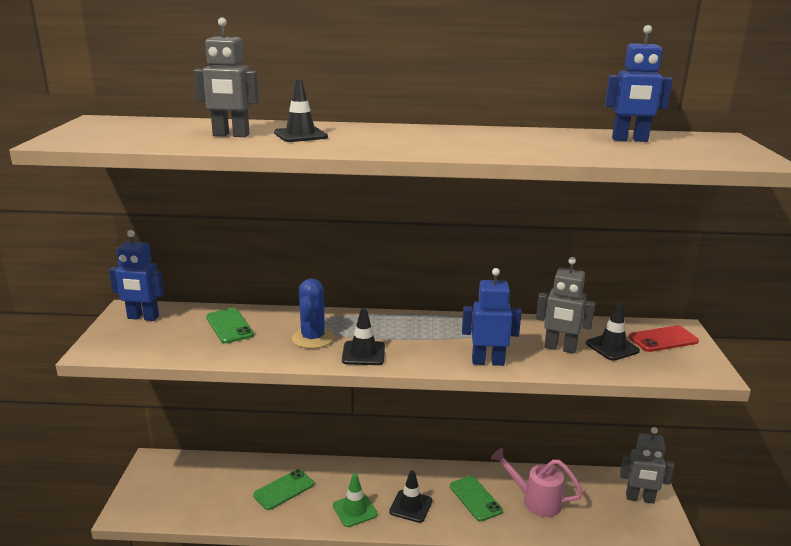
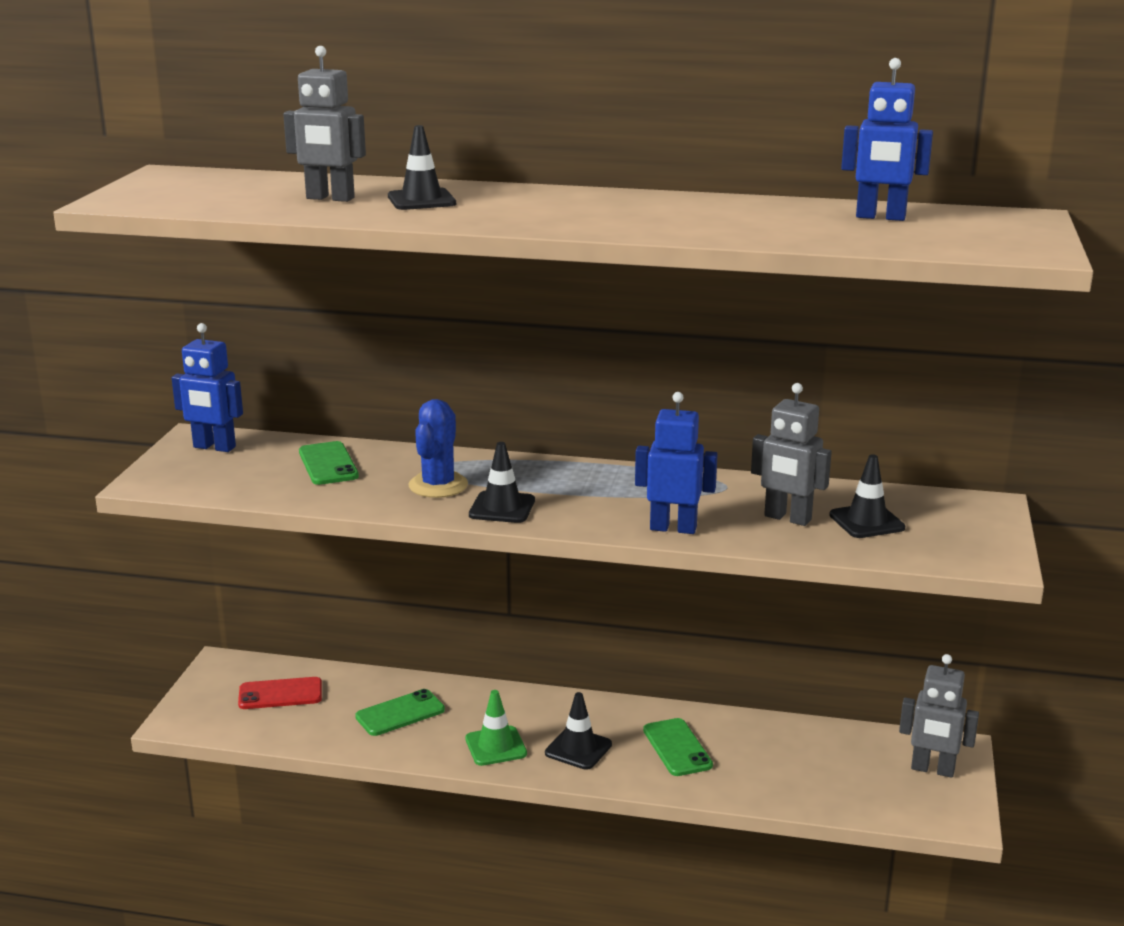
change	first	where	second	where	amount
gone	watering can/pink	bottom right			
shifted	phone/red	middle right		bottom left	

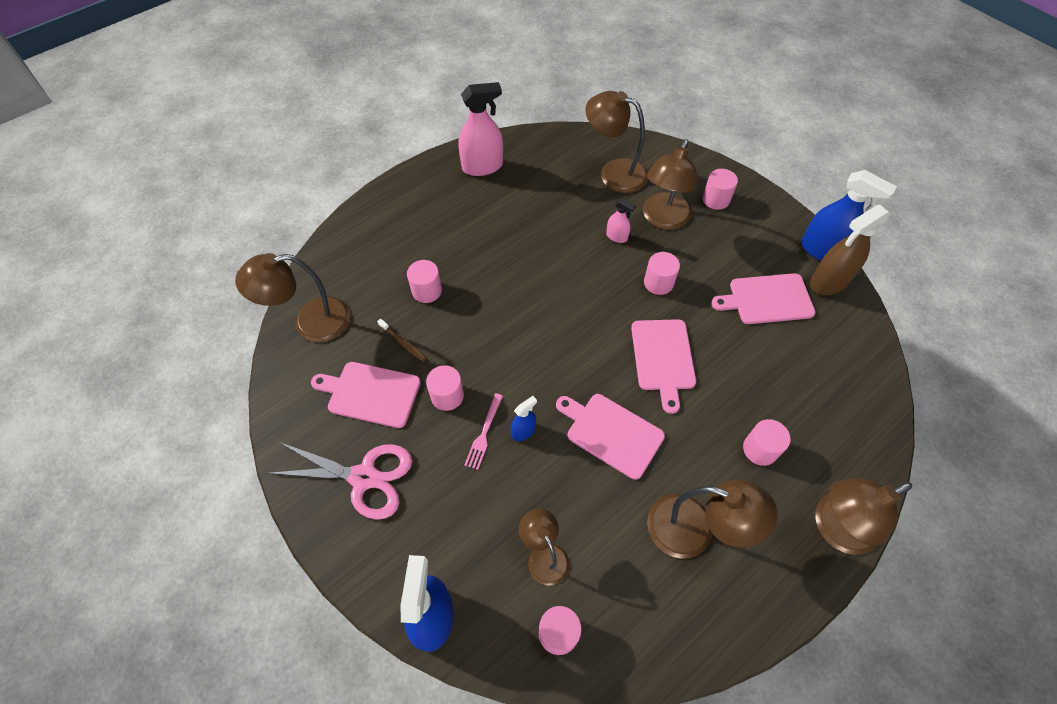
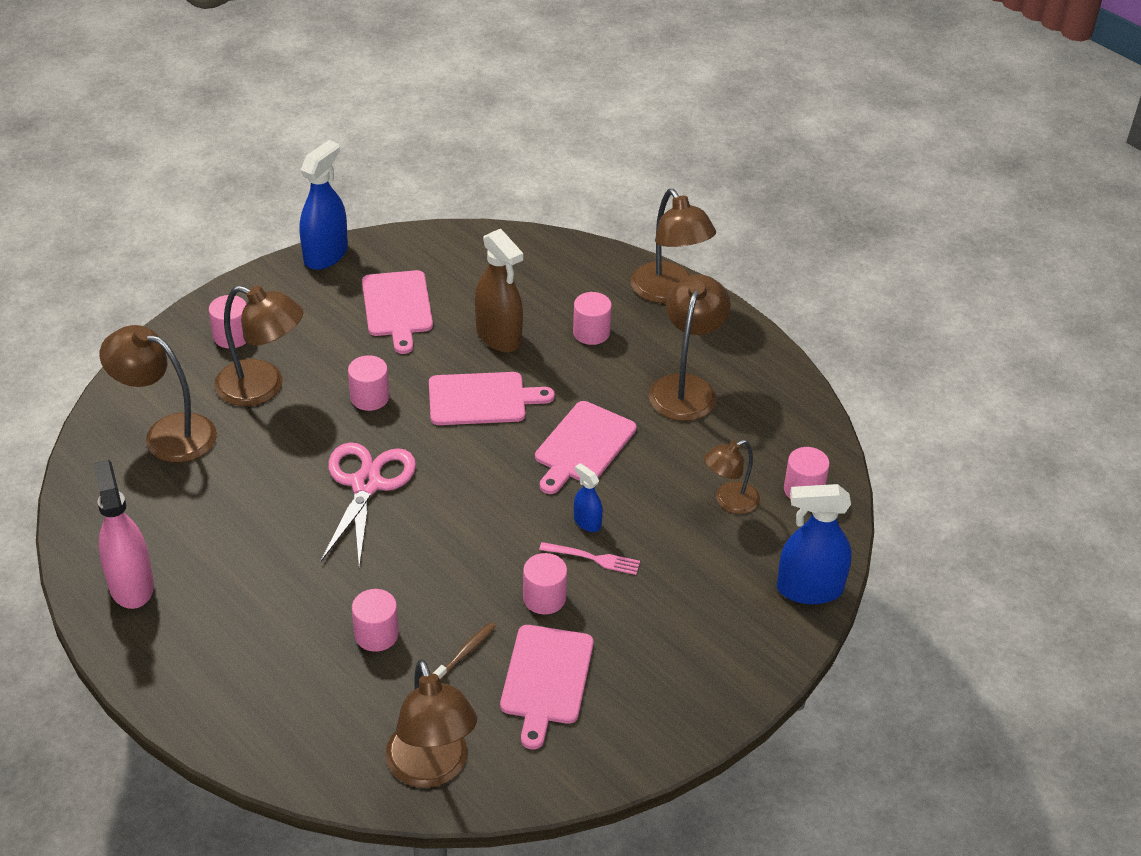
change	first	where	second	where	amount
gone	spray bottle/pink (no. 2 from left)	top centre			
shifted	scissors/pink	bottom left		middle left	
shifted	spray bottle/brown	middle right		centre	
rotated	lamp/brown (no. 3 from left in the first image)	top centre	lamp/brown (no. 1 from left)	middle left	90 degrees clockwise

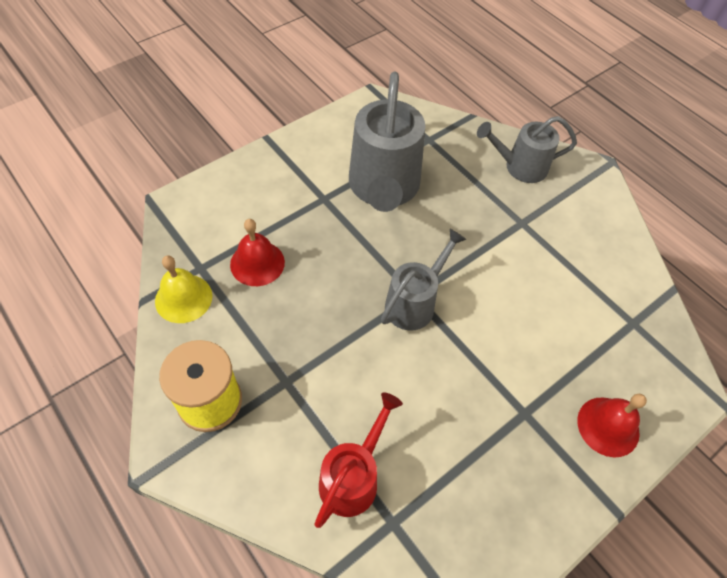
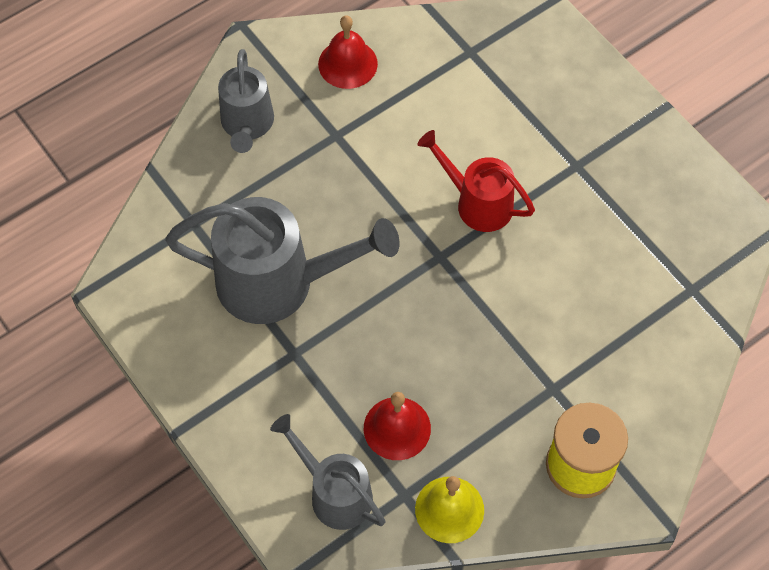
change	first	where	second	where	amount
shifted	watering can/red	bottom centre		top centre	
shifted	watering can/grey (no. 2 from left in the first image)	centre	watering can/grey (no. 3 from left)	bottom centre	
shifted	bell/red (no. 2 from left in the first image)	bottom right	bell/red (no. 1 from left)	top centre	

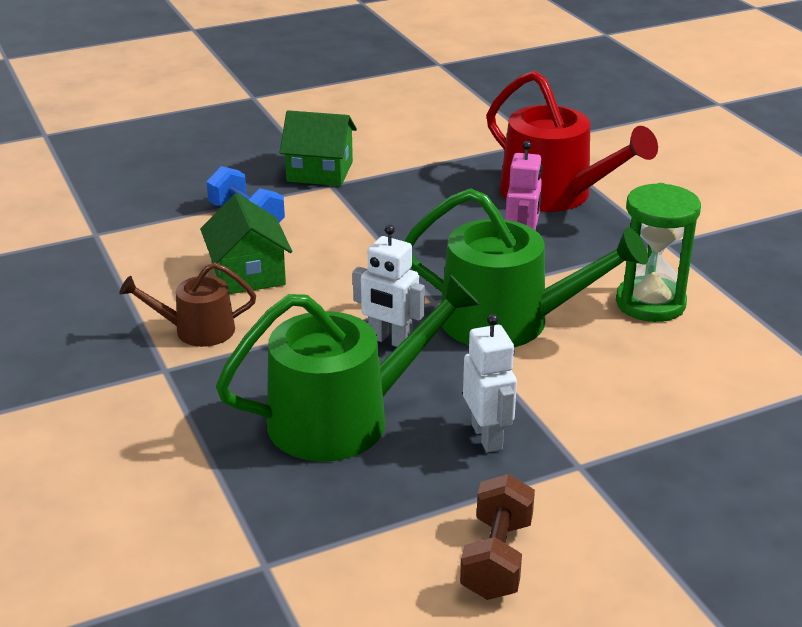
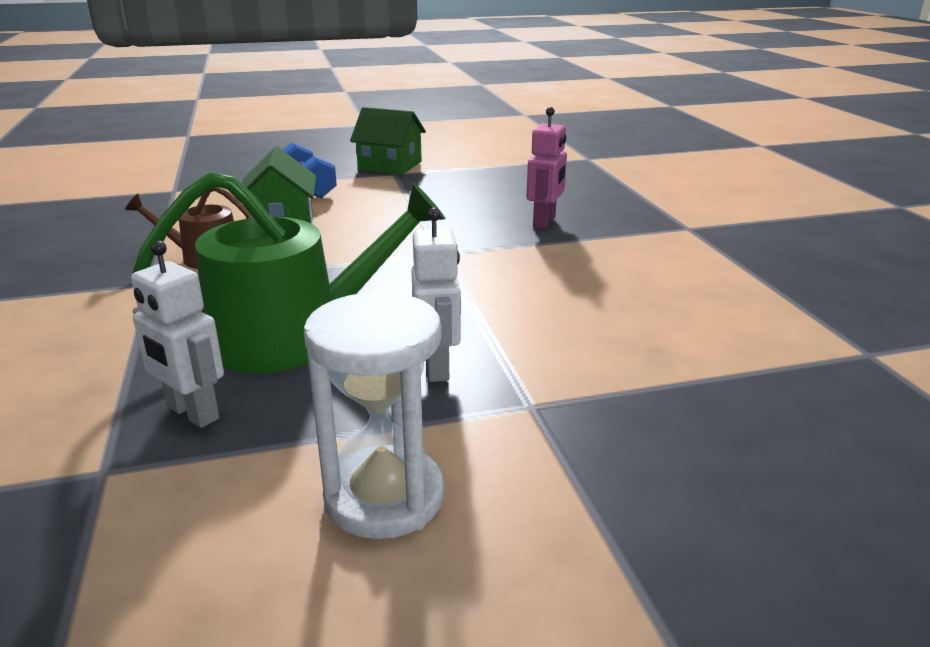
change	first	where	second	where	amount
gone	watering can/green (no. 2 from left)	centre			
gone	watering can/red	top right			
gone	hourglass/green	middle right			
shifted	robot/white (no. 1 from left)	centre		middle left	
swapped	dumbbell/brown	bottom centre	hourglass/white	centre	

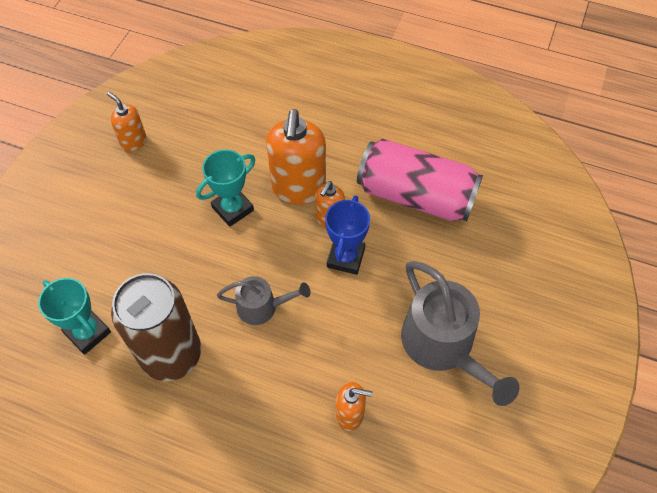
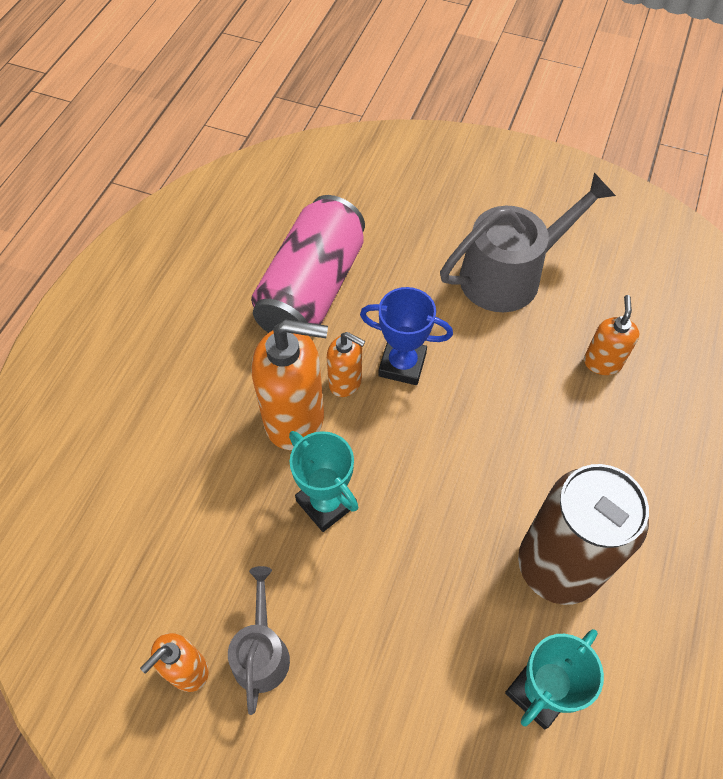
change	first	where	second	where	amount
shifted	watering can/grey (no. 1 from left)	centre		bottom centre	

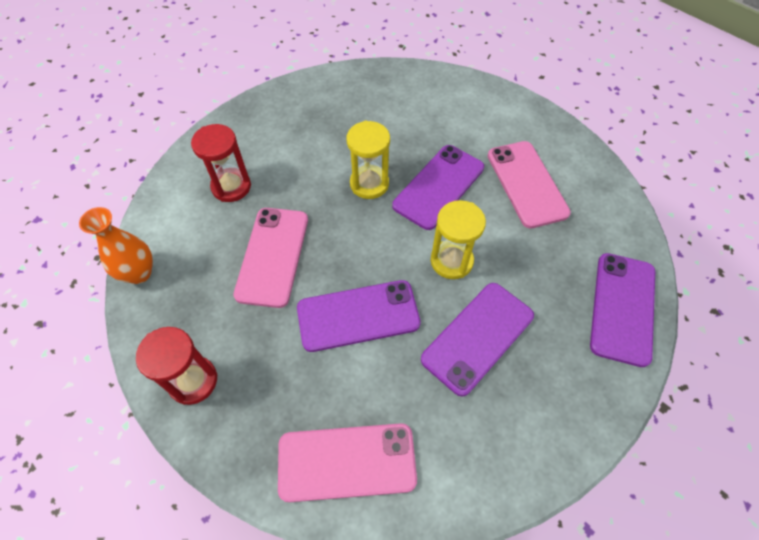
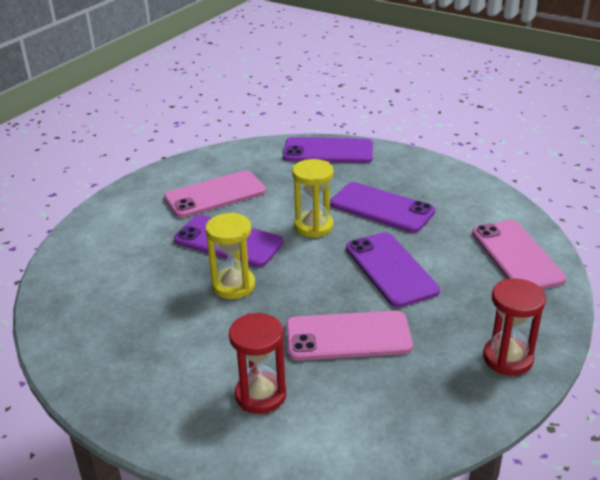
change	first	where	second	where	amount
gone	vase/orange	middle left			

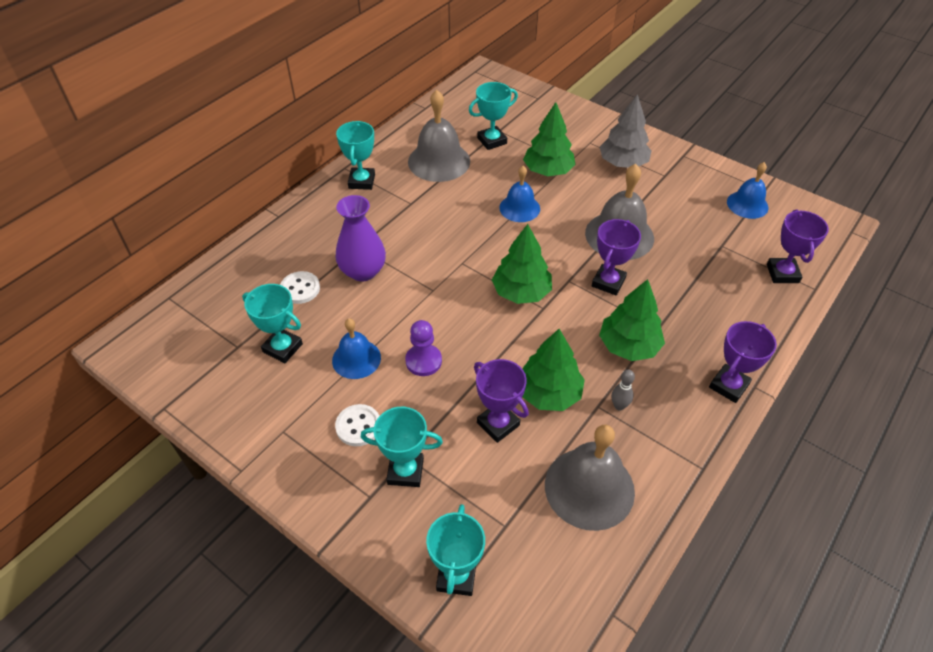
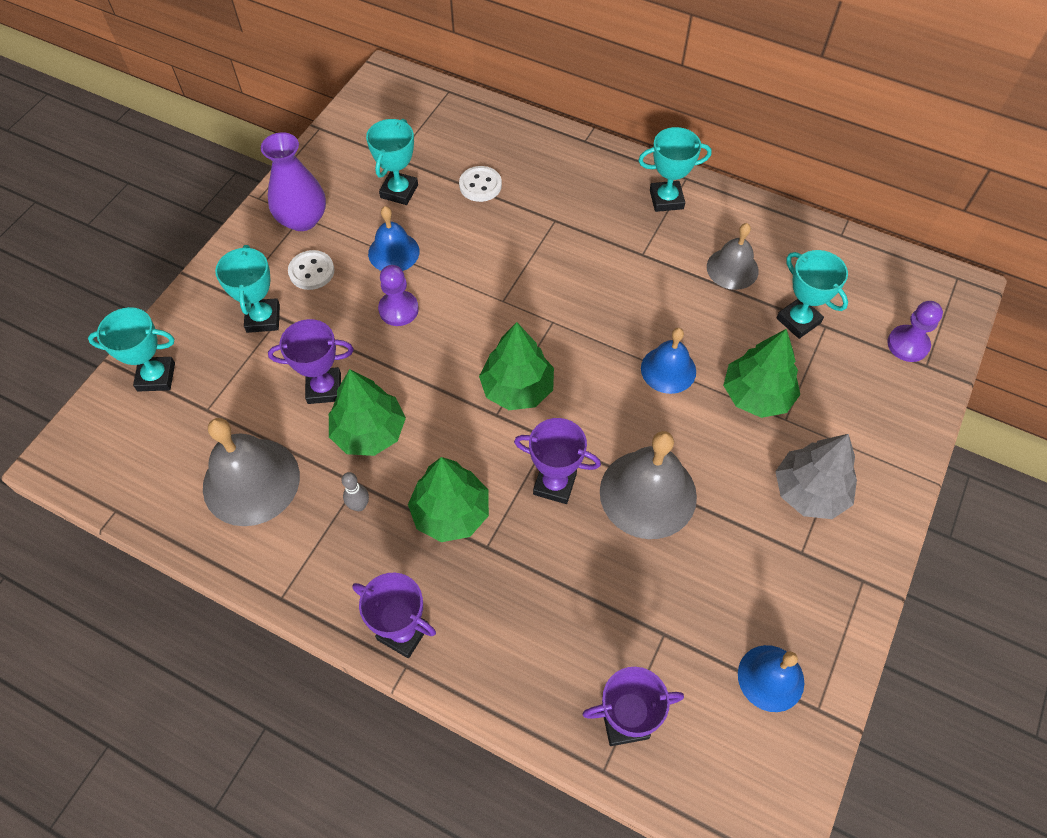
change	first	where	second	where	amount
new			pawn/purple (no. 2 from left)	middle right	
shifted	vase/purple	centre		top left	
rotated	trophy/purple (no. 1 from left)	centre		middle left	45 degrees clockwise
scaled	bell/grey (no. 1 from left in the first image)	top centre	bell/grey (no. 3 from left)	top right	x0.62

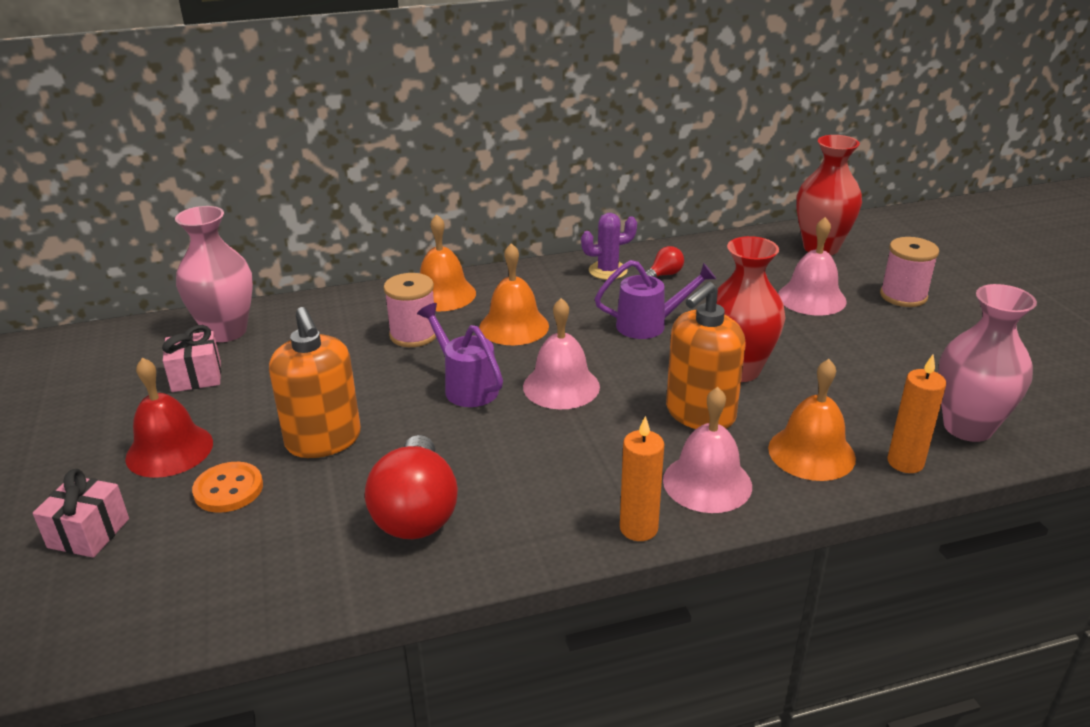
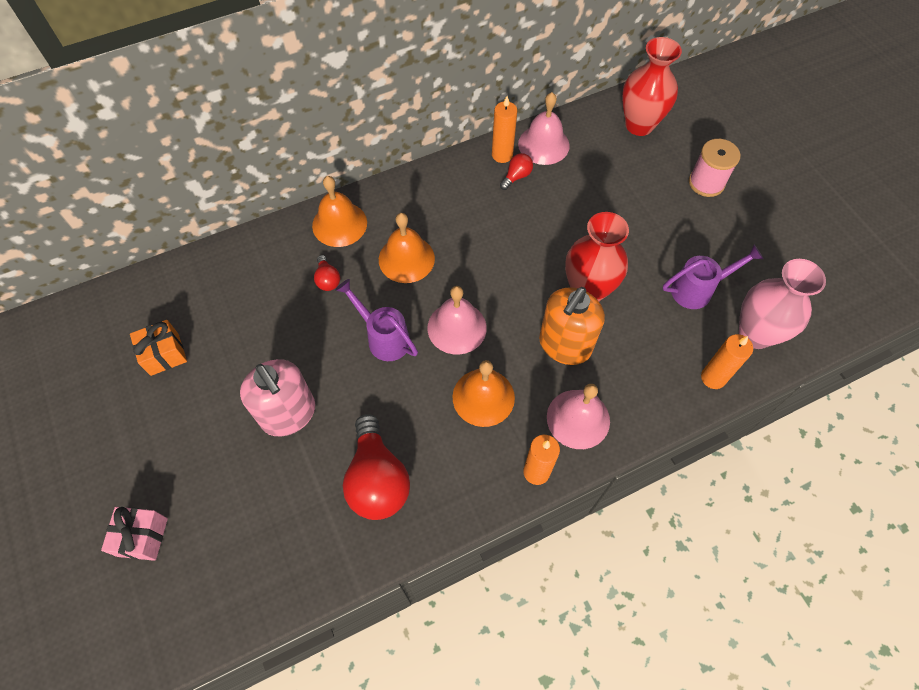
change	first	where	second	where	amount
gone	bell/red	middle left			
gone	vase/pink (no. 1 from left)	middle left			
gone	button/orange	bottom left			
gone	cactus/purple	centre			
new			candle/orange (no. 1 from left)	top centre	
shifted	watering can/purple (no. 2 from left)	centre		middle right	
shifted	bell/orange (no. 3 from left)	middle right		centre	
shifted	bell/pink (no. 3 from left in the first image)	middle right	bell/pink (no. 2 from left)	top centre	
swapped	spool/pink (no. 1 from left)	centre	light bulb/red (no. 1 from left)	centre	
repainted	gift/pink (no. 2 from left)	middle left	gift/orange	middle left	
repainted	soap dispenser/orange (no. 1 from left)	middle left	soap dispenser/pink	middle left	

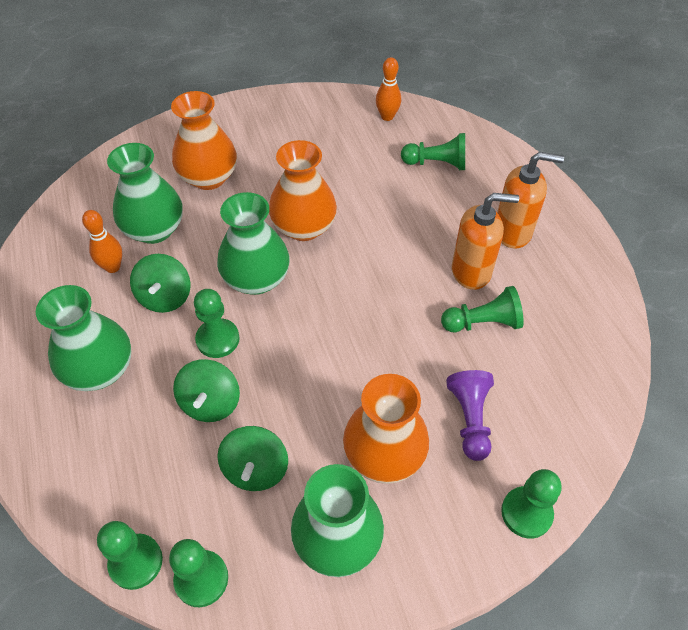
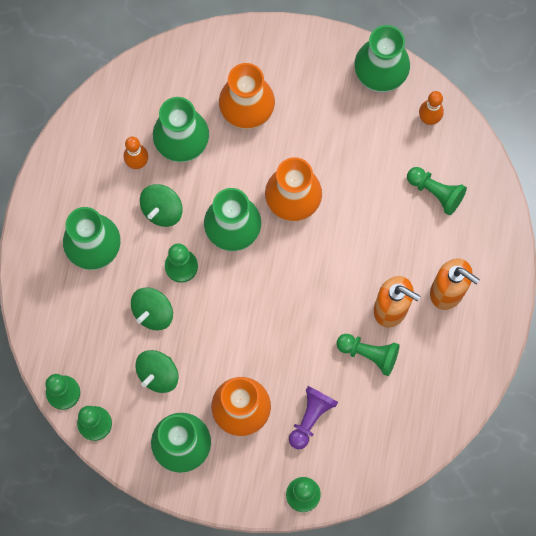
change	first	where	second	where	amount
new			vase/green (no. 5 from left)	top right	

